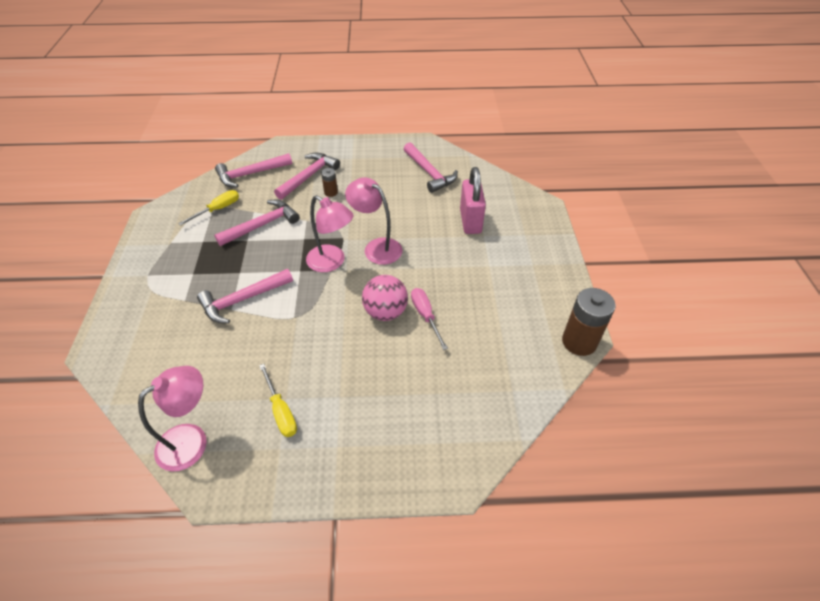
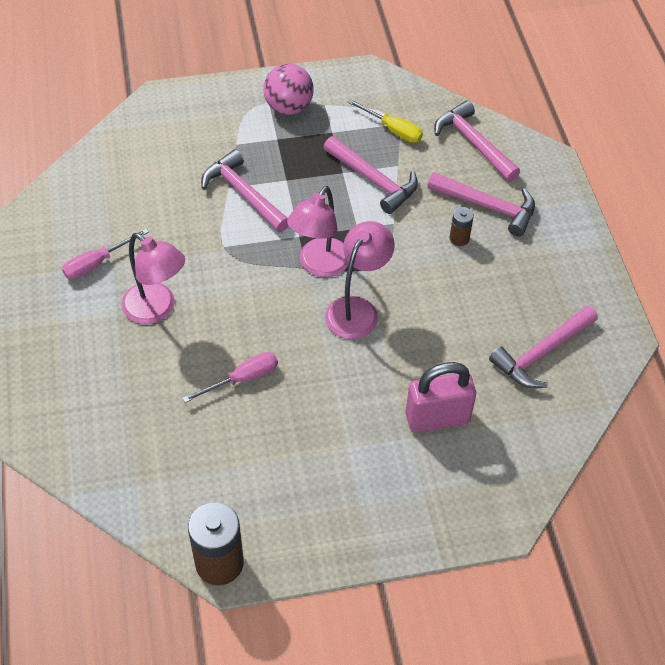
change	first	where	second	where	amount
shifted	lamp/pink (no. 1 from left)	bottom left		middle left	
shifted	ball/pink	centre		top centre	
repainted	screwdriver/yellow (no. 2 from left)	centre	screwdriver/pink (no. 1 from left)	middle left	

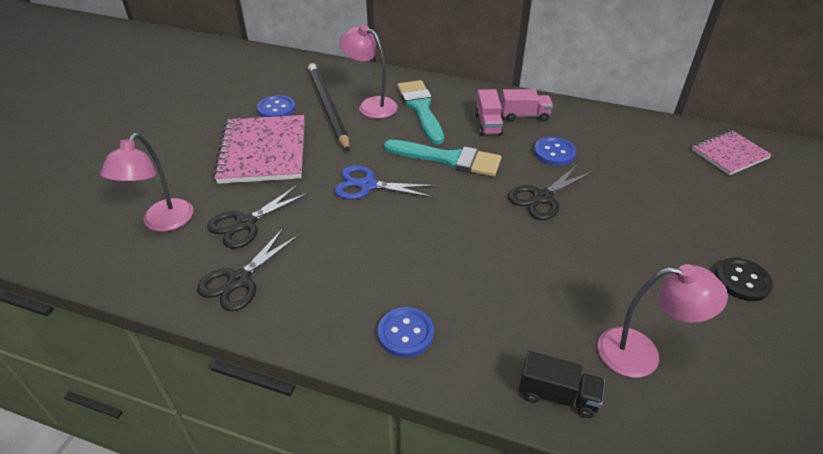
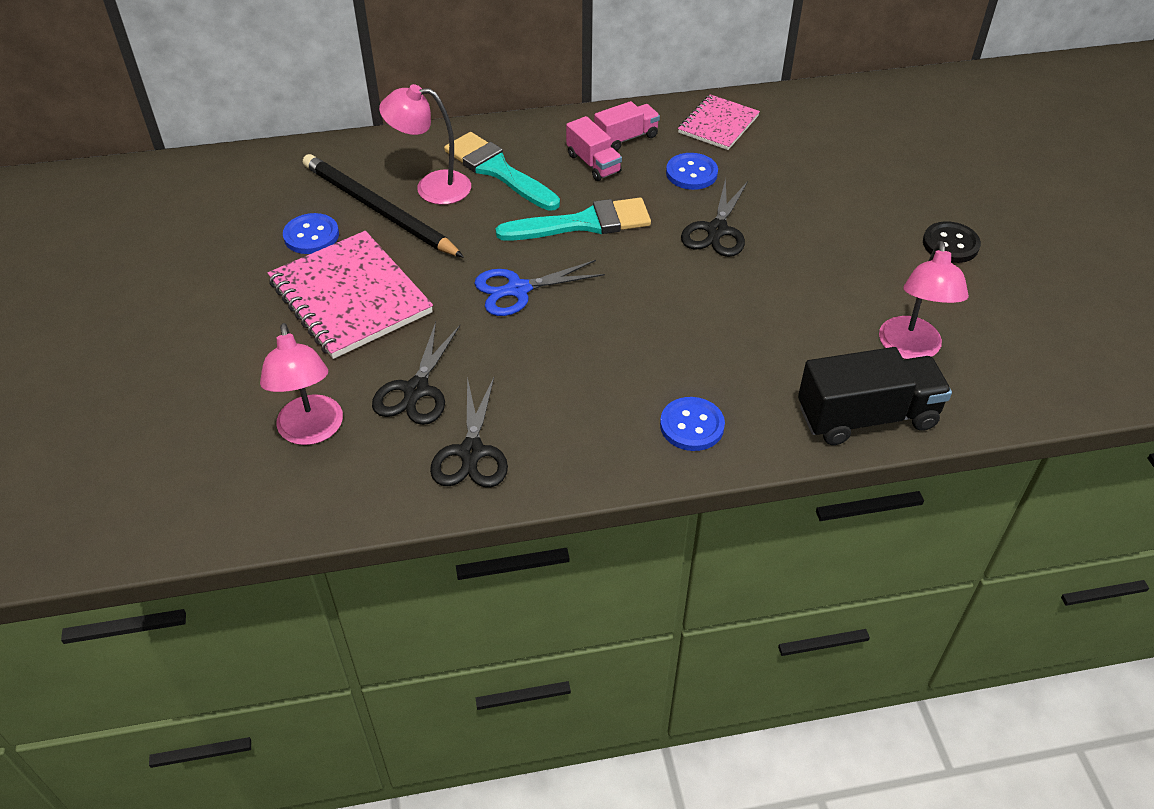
change	first	where	second	where	amount
shifted	notebook/pink (no. 2 from left)	middle right		top centre	
rotated	lamp/pink (no. 3 from left)	bottom right		middle right	120 degrees clockwise
scaled	truck/black	bottom right		middle right	x1.69

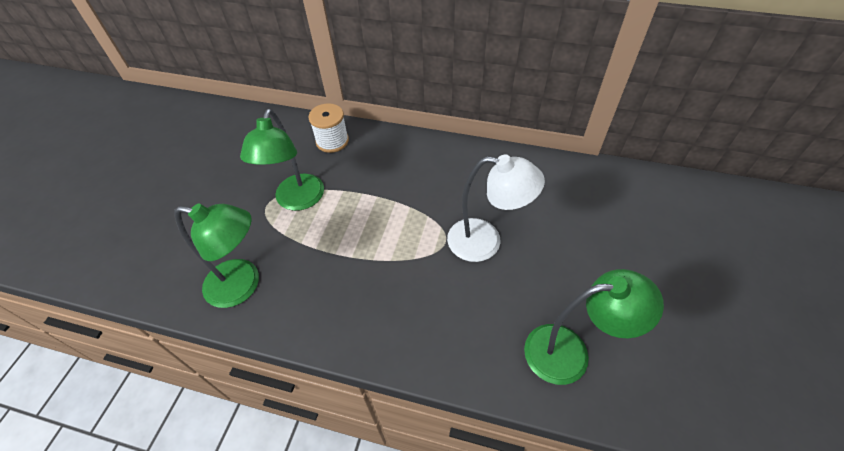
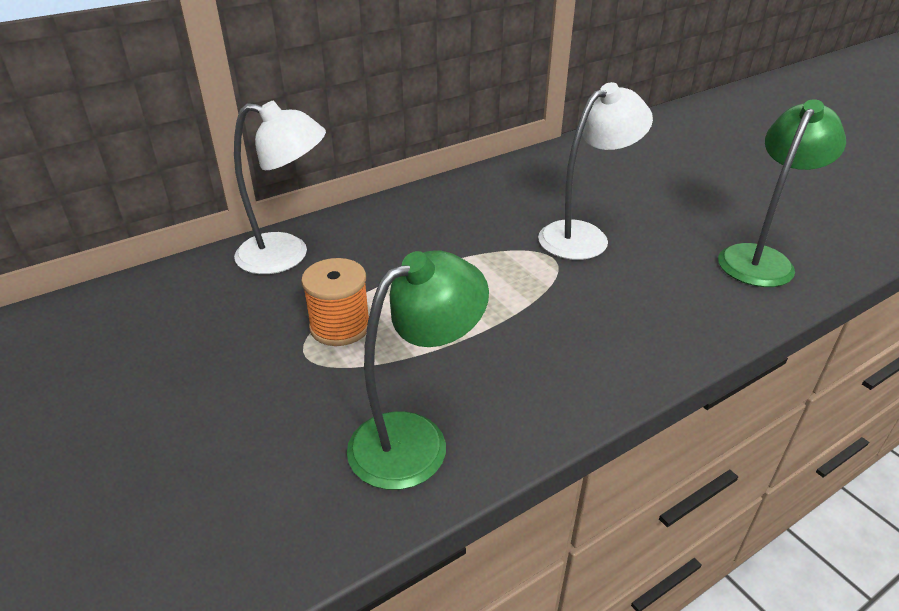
change	first	where	second	where	amount
swapped	lamp/green (no. 2 from left)	centre	spool/orange	centre	
swapped	spool/white	top centre	lamp/white (no. 1 from left)	top left	

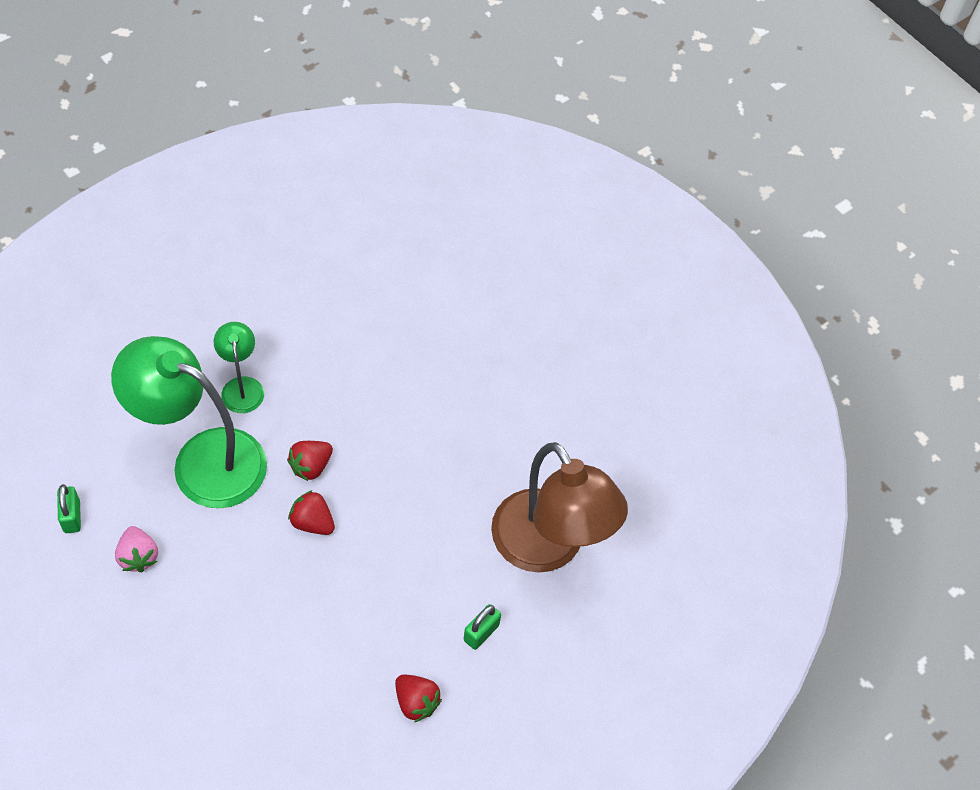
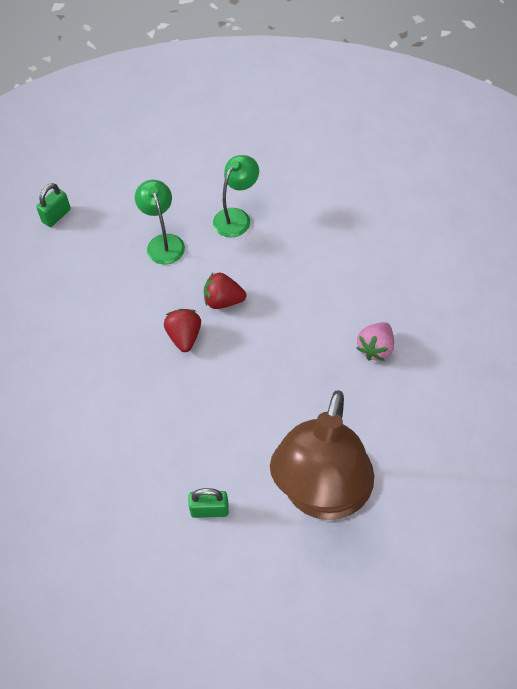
change	first	where	second	where	amount
gone	strawberry/red (no. 3 from left)	bottom centre			
shifted	strawberry/pink	bottom left		middle right	
scaled	lamp/green (no. 1 from left)	middle left		top left	x0.48

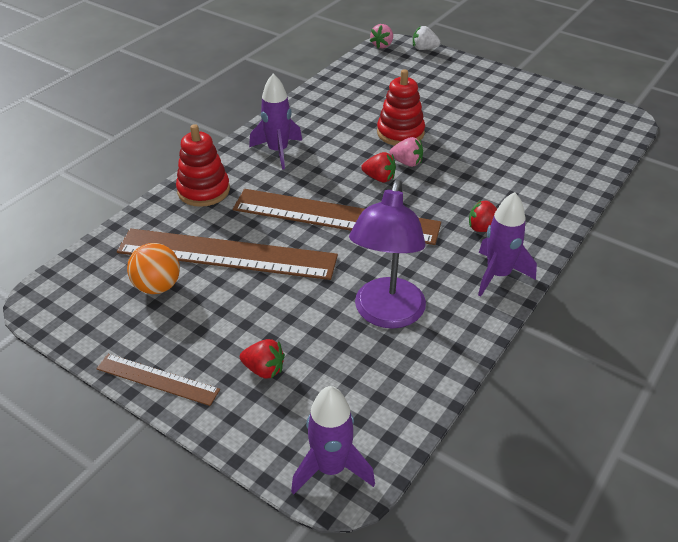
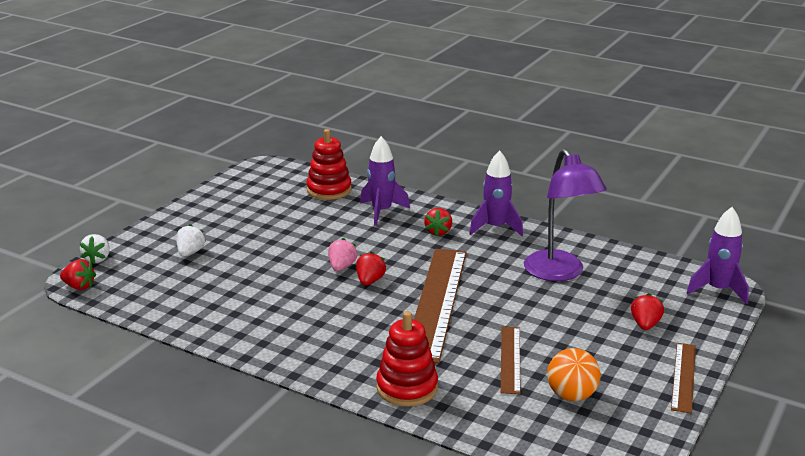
change	first	where	second	where	amount
new			strawberry/white (no. 2 from left)	middle left	
shifted	rocket/purple (no. 1 from left)	top centre		centre	
shifted	stacking toy/red (no. 2 from left in the first image)	top centre	stacking toy/red (no. 1 from left)	centre	
repainted	strawberry/pink (no. 1 from left)	top centre	strawberry/red (no. 1 from left)	middle left	
rotated	lamp/purple	centre		middle right	60 degrees clockwise
scaled	ruler/brown (no. 2 from left)	centre		bottom centre	x0.50

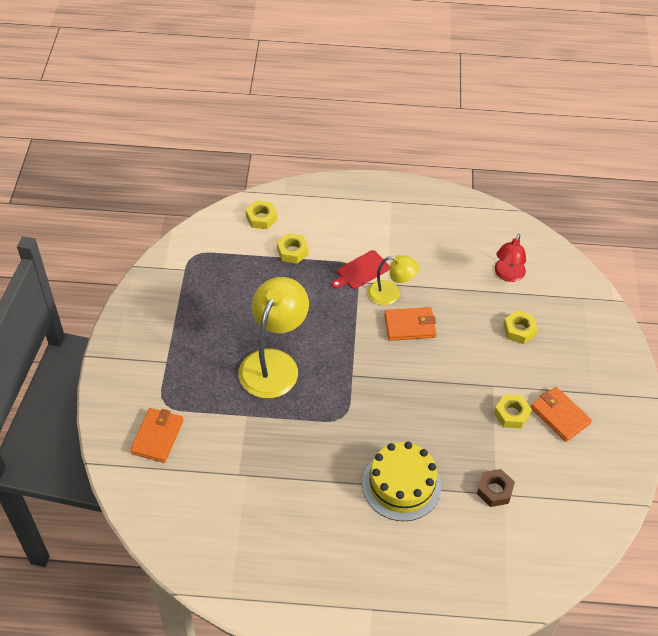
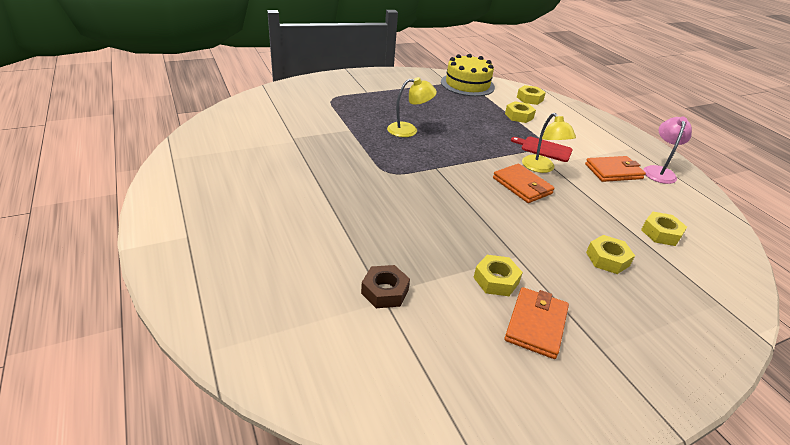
change	first	where	second	where	amount
new			lamp/pink	middle right	
shifted	wallet/orange (no. 1 from left in the first image)	bottom left	wallet/orange (no. 3 from left)	middle right	
shifted	cake/yellow	bottom centre		top centre	
swapped	lamp/red	middle right	nut/yellow (no. 5 from left)	middle right	
scaled	lamp/yellow (no. 1 from left)	centre		top centre	x0.57

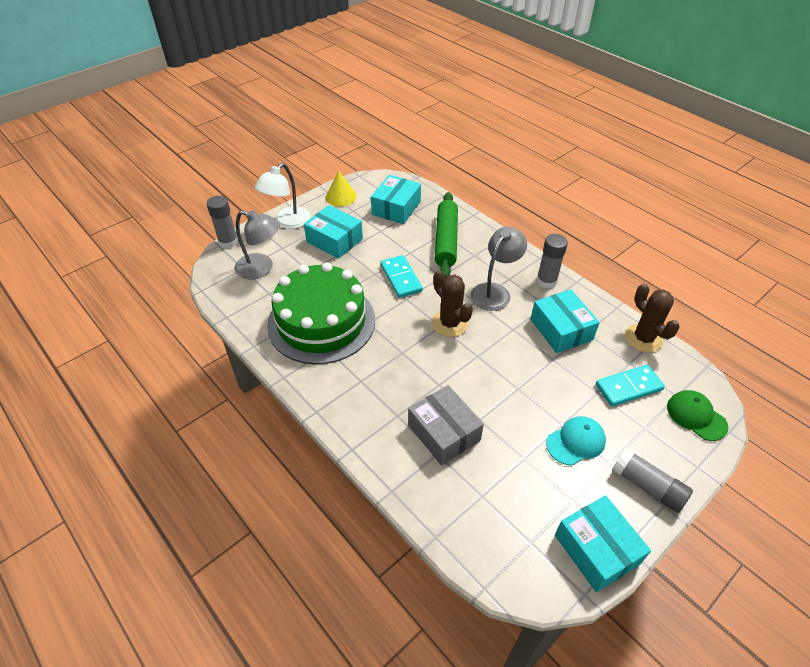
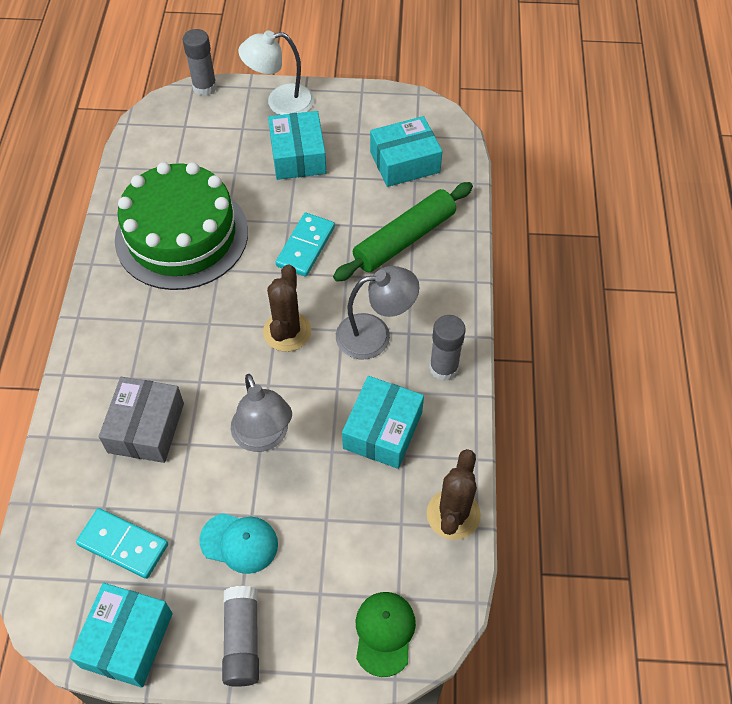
change	first	where	second	where	amount
gone	cone/yellow	top centre			
shifted	lamp/grey (no. 1 from left)	middle left		centre	
shifted	domino/turquoise (no. 2 from left in the first image)	middle right	domino/turquoise (no. 1 from left)	bottom left	

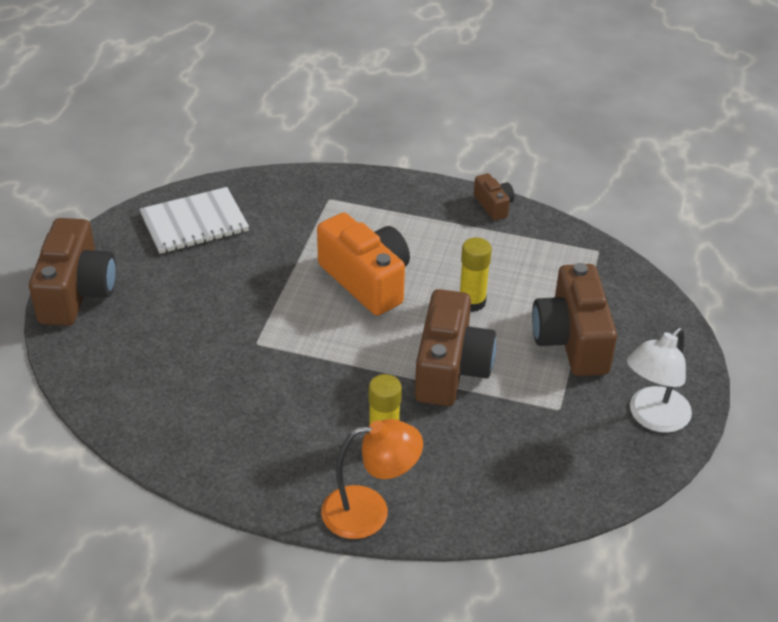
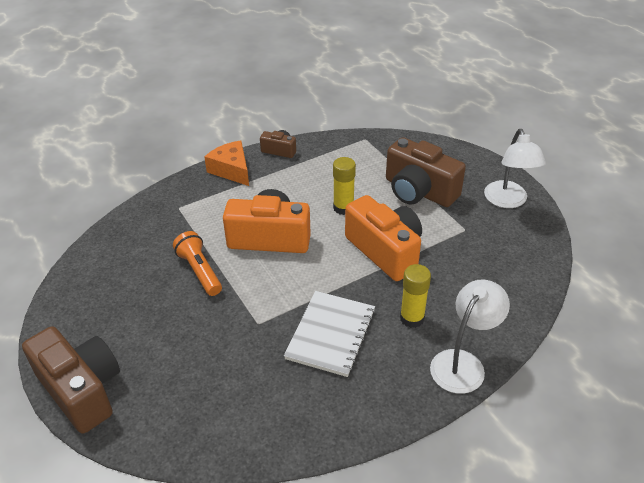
change	first	where	second	where	amount
new			flashlight/orange	middle left	
new			cheese/orange	centre	
shifted	notebook/white	middle left		bottom centre	
repainted	lamp/orange	bottom centre	lamp/white (no. 1 from left)	bottom right	
repainted	camera/brown (no. 2 from left)	centre	camera/orange (no. 2 from left)	centre	

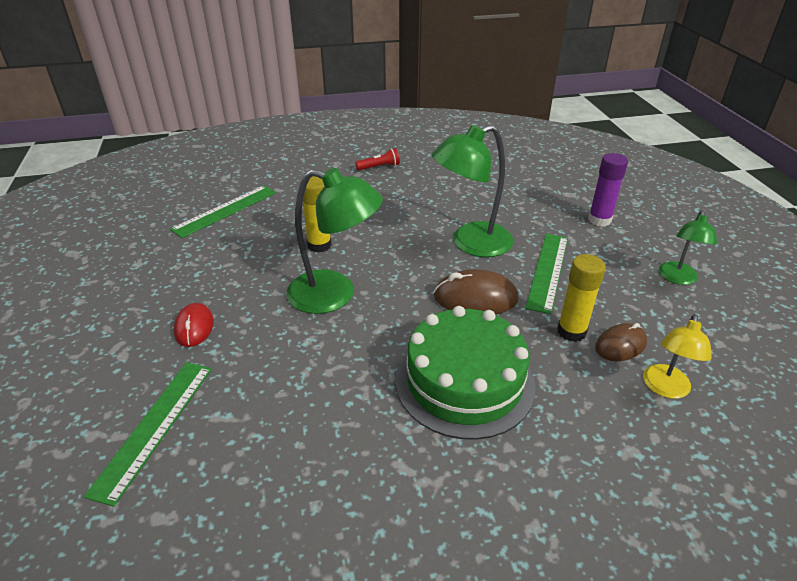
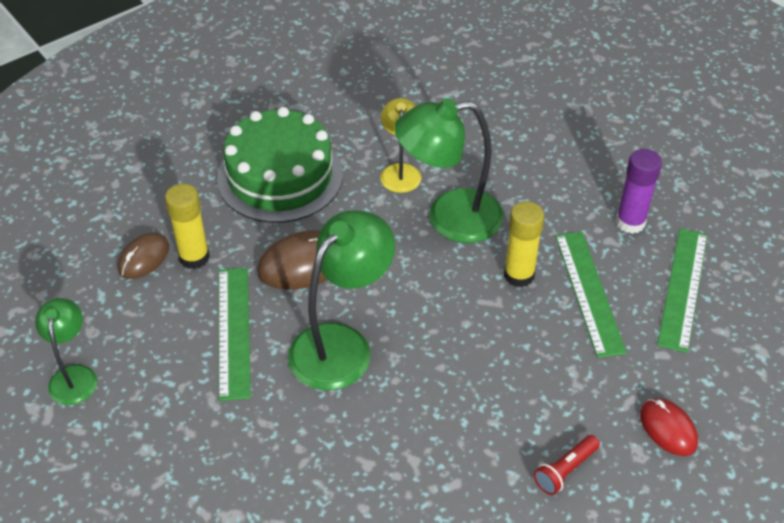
change	first	where	second	where	amount
shifted	ruler/green (no. 1 from left in the first image)	bottom left	ruler/green (no. 2 from left)	middle right	
shifted	mouse/red	middle left		bottom right	
shifted	glue stick/purple	top right		middle right	
shifted	lamp/yellow	middle right		top centre	

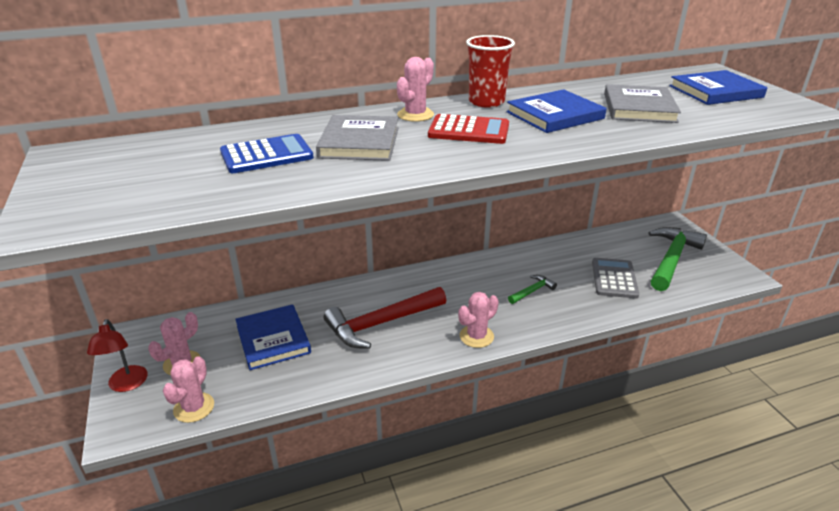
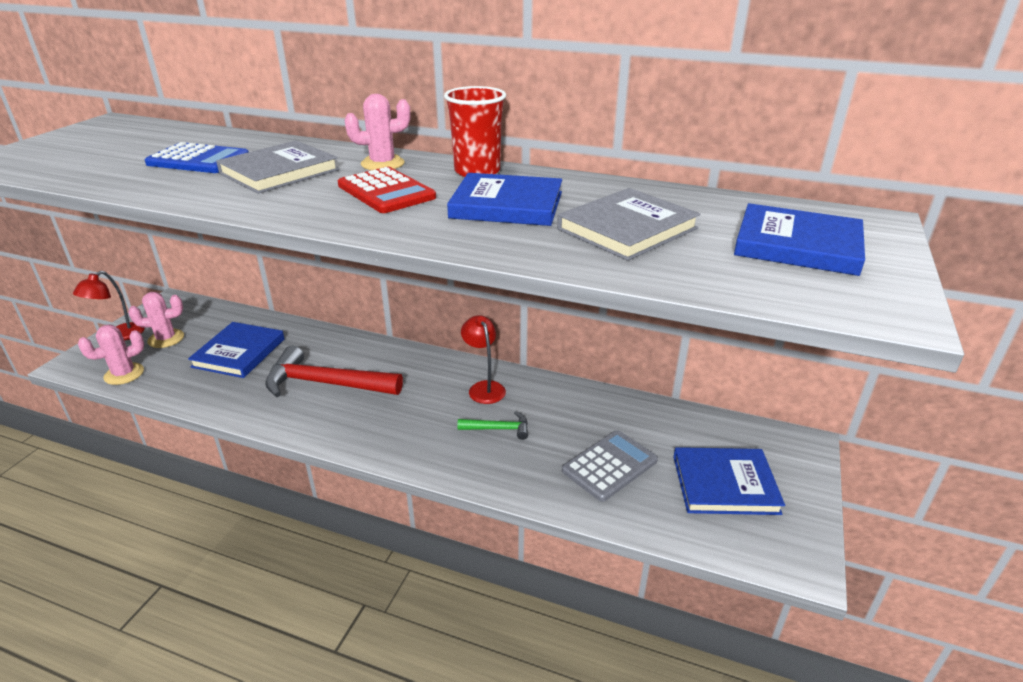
change	first	where	second	where	amount
gone	cactus/pink (no. 4 from left)	centre			
new			lamp/red (no. 2 from left)	centre	
swapped	hammer/green (no. 2 from left)	middle right	book/blue (no. 3 from left)	bottom right	

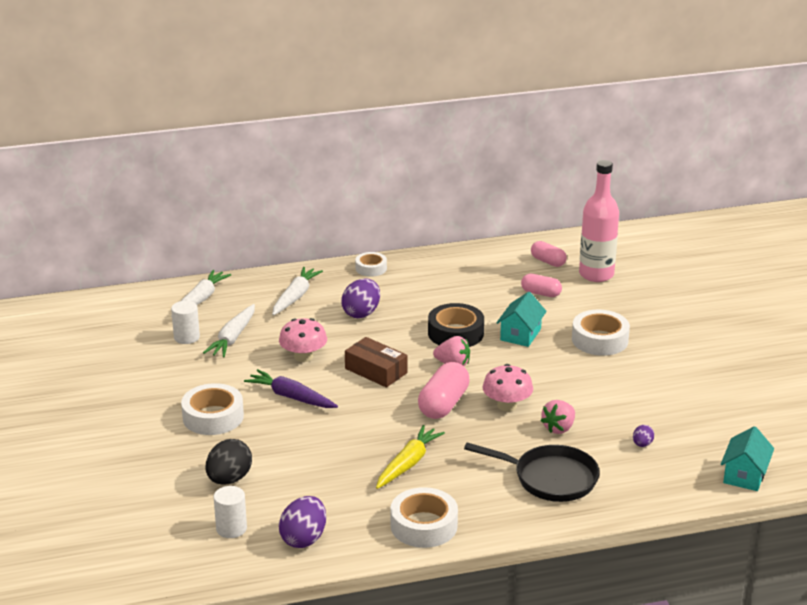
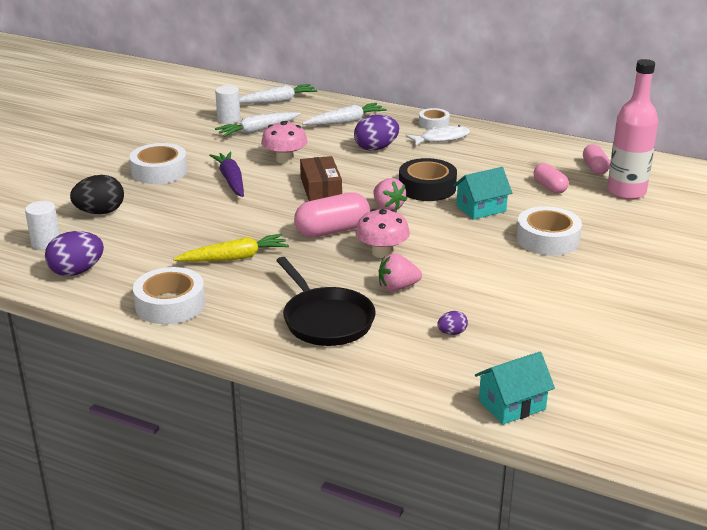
change	first	where	second	where	amount
new			fish/white	top centre	

